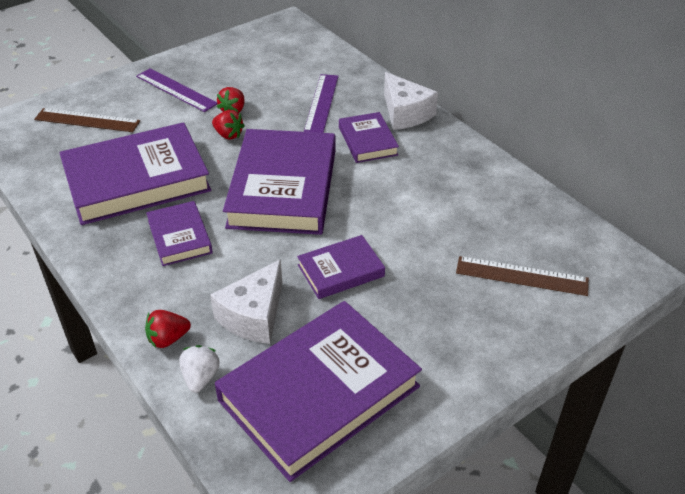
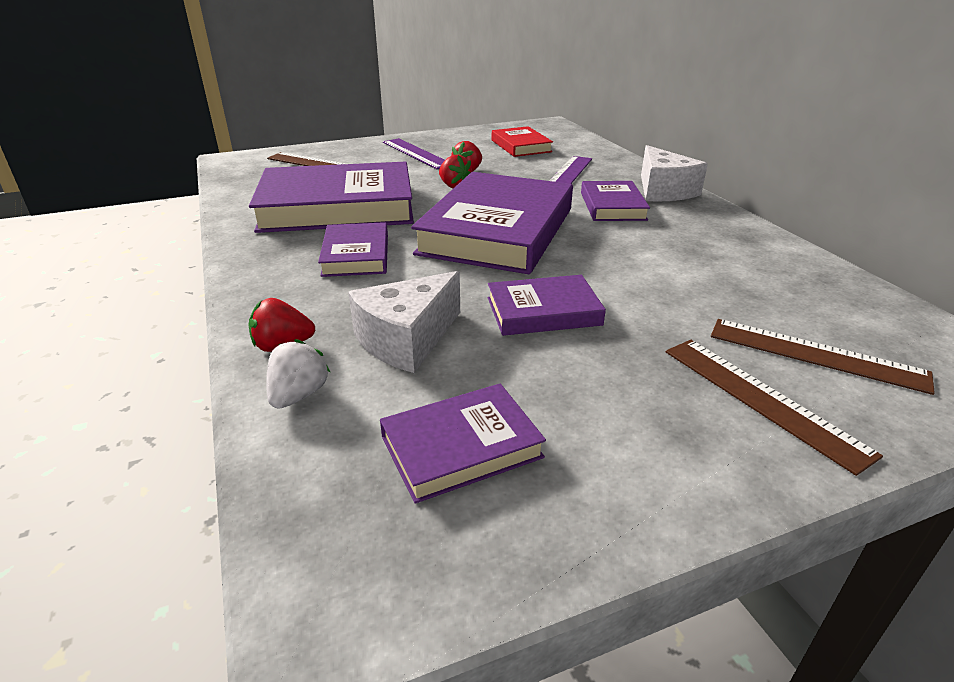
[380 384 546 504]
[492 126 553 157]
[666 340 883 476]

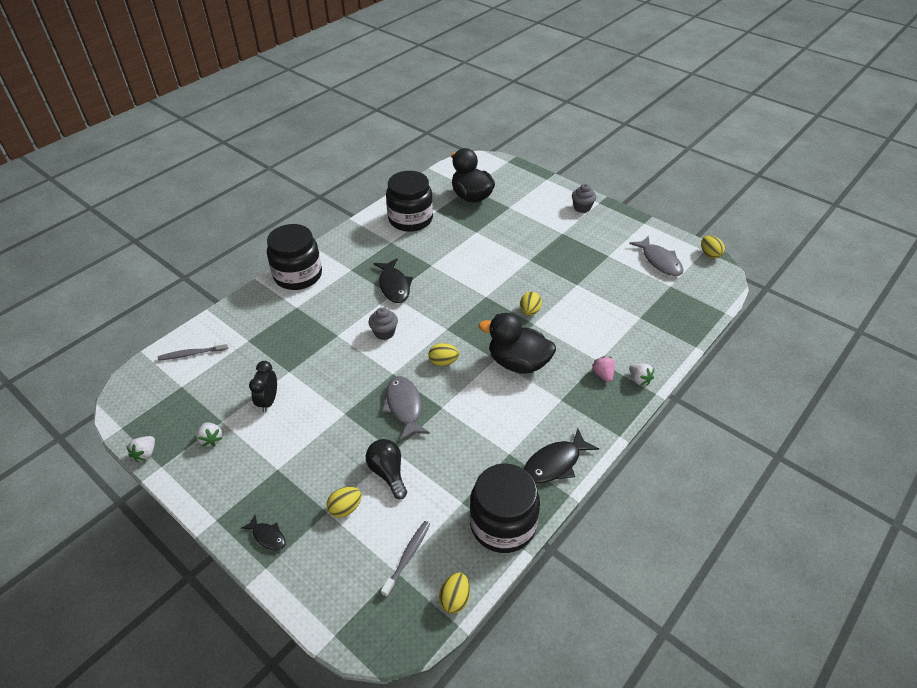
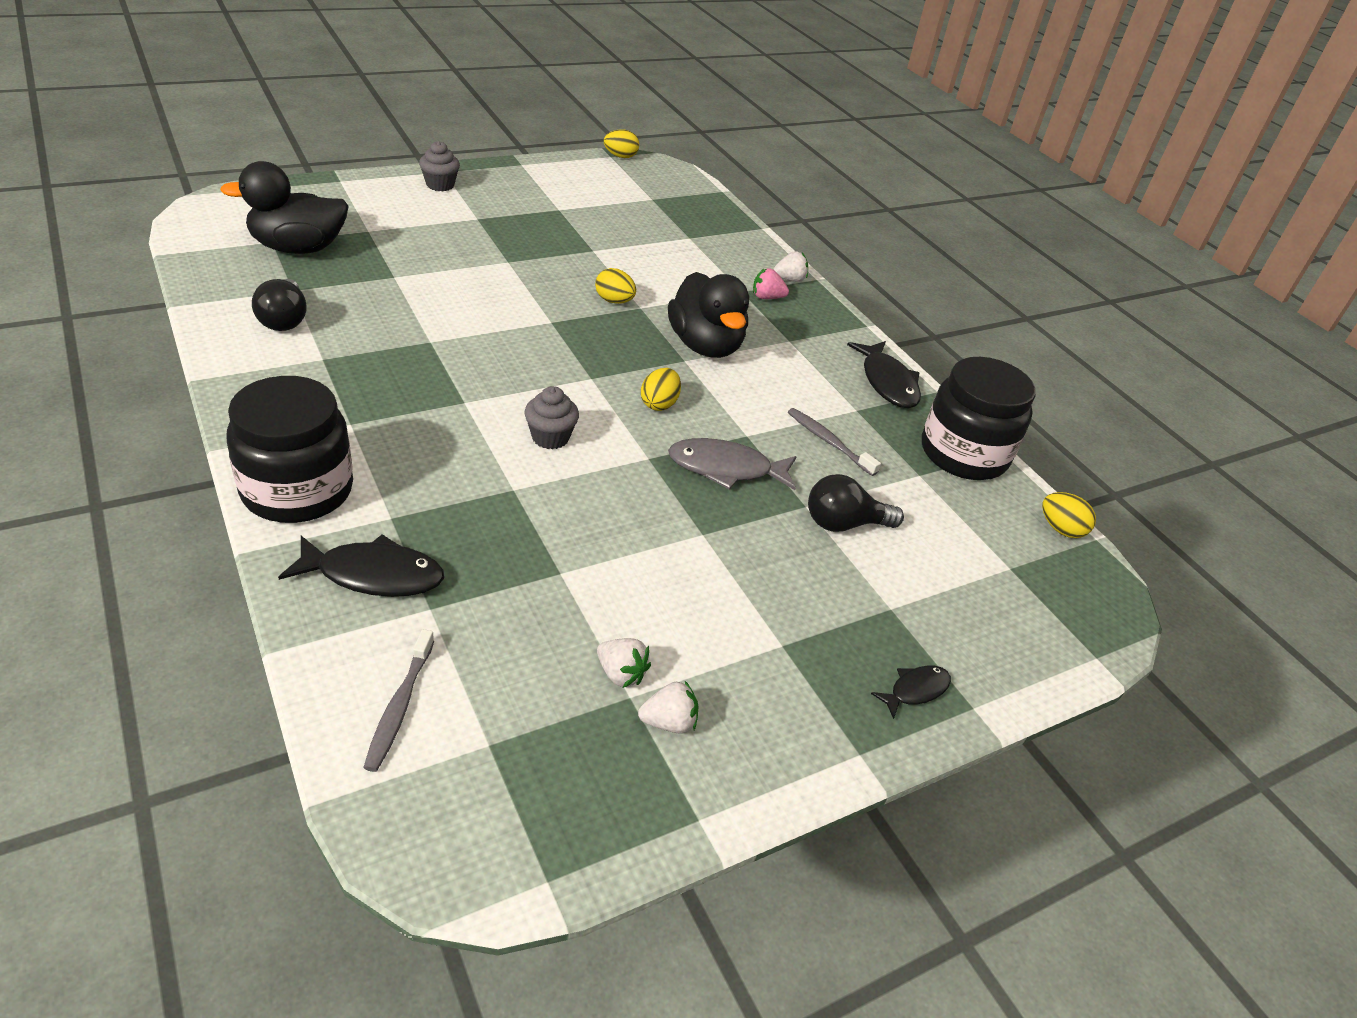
[252 279 307 331]
[629 236 683 276] (first image)
[278 534 444 597]
[668 272 749 358]
[249 361 277 413] (first image)
[597 638 651 688]
[327 487 361 518] (first image)
[788 408 881 476]

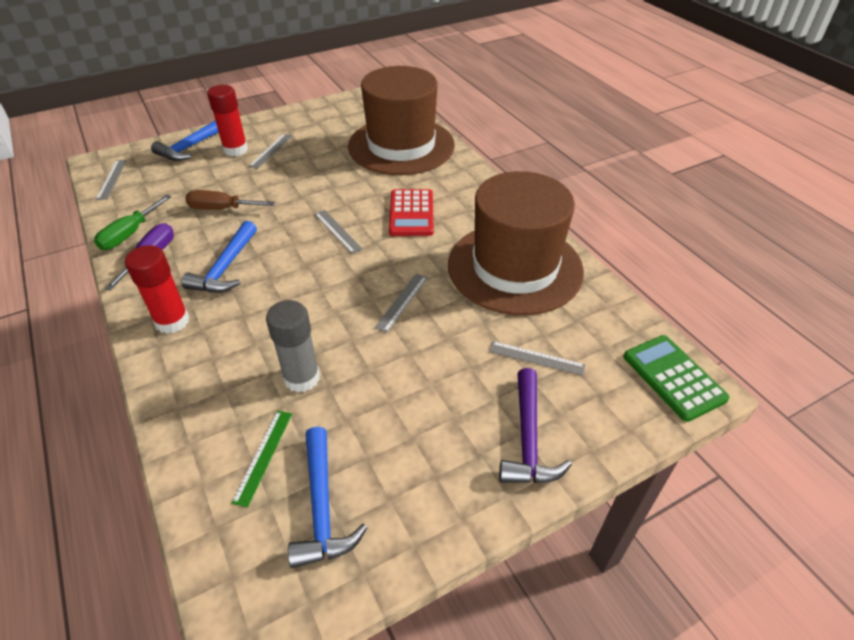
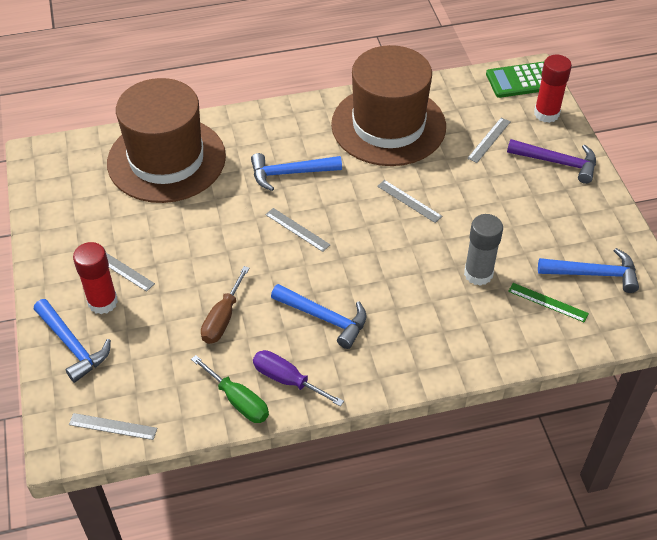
[251 153 342 191]
[265 208 331 252]
[534 55 572 123]

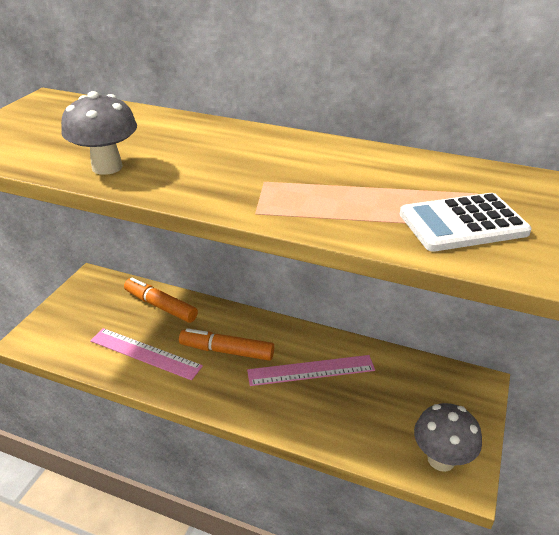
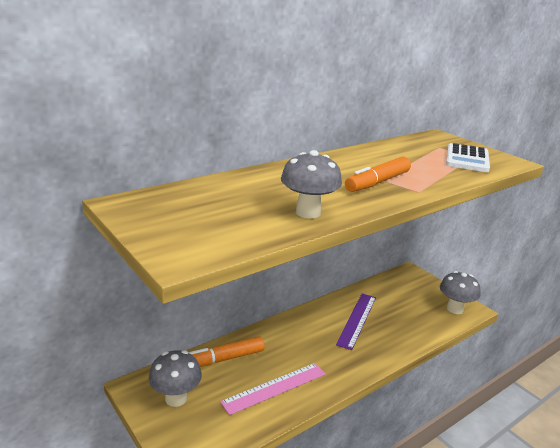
[345 156 411 192]
[336 294 376 350]
[149 350 202 407]

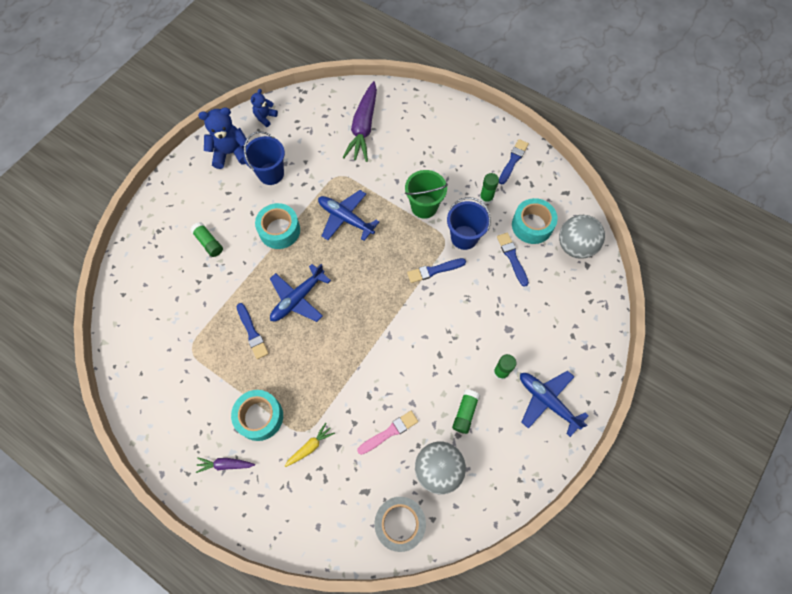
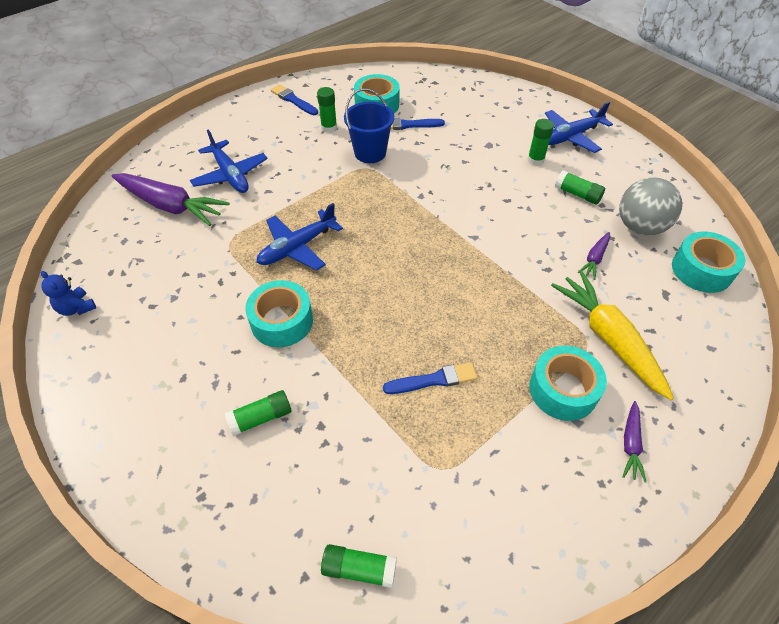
[198 107 248 169] (first image)
[243 131 285 185] (first image)
[405 170 448 219] (first image)
[559 215 605 259] (first image)
[407 258 466 283] (first image)
[190 129 268 193]
[578 232 610 280]
[551 271 674 400]
[672 231 745 293]
[321 544 397 588]

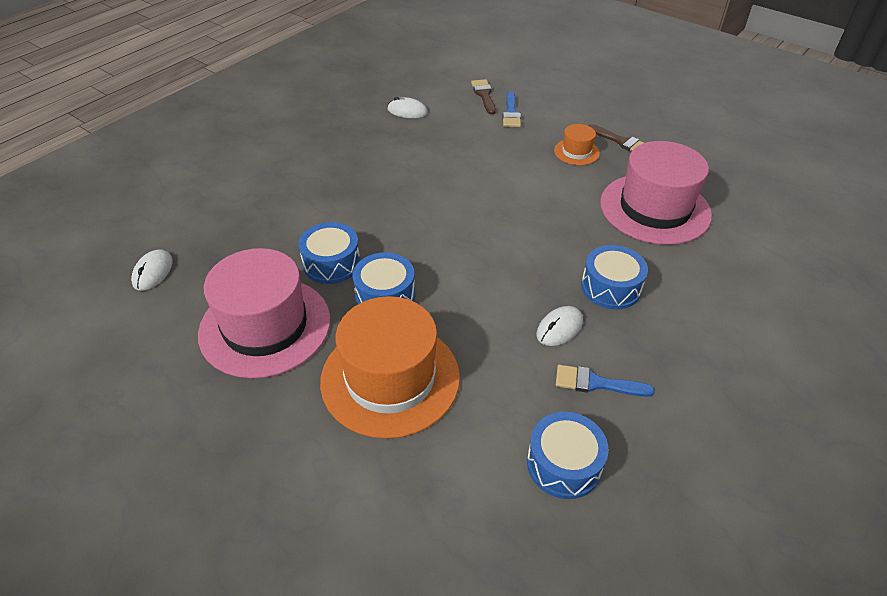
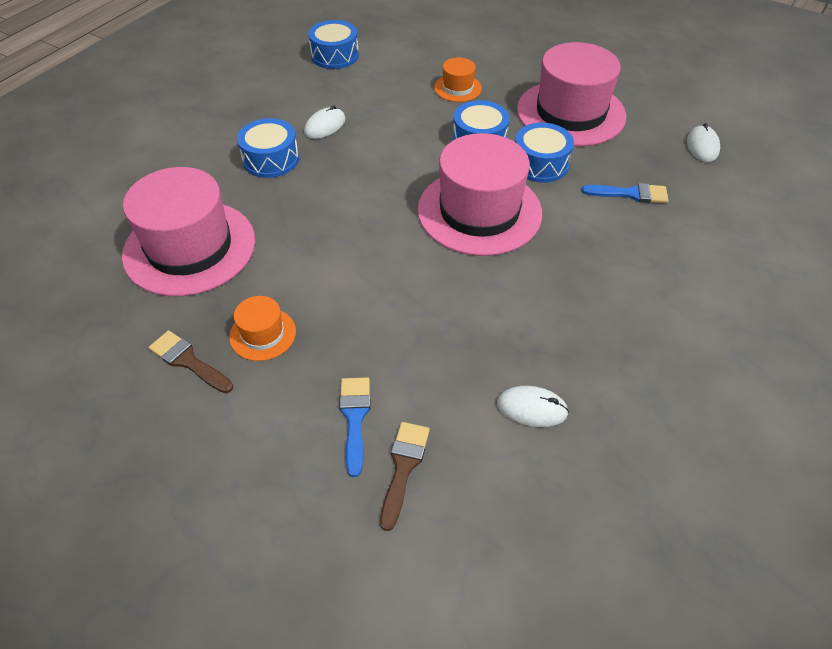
[380 422 430 531]
[434 57 482 102]
[581 183 668 203]
[417 133 542 256]

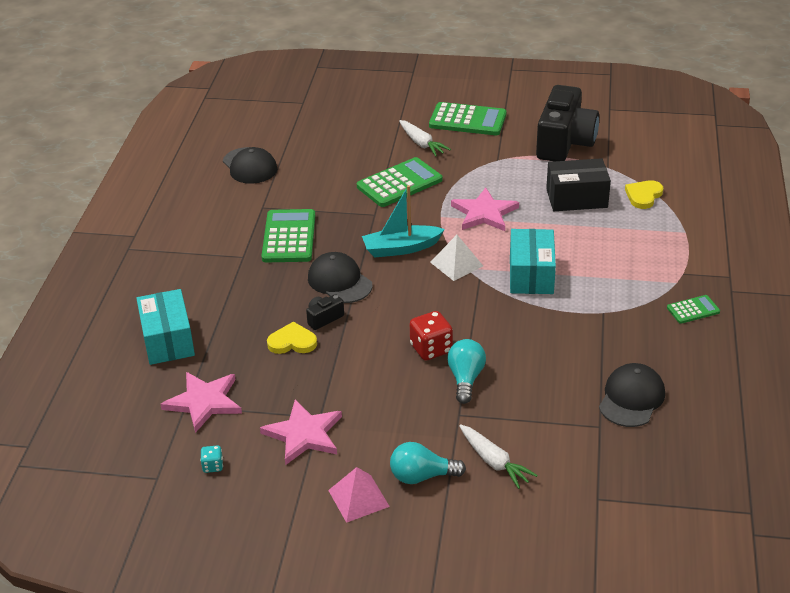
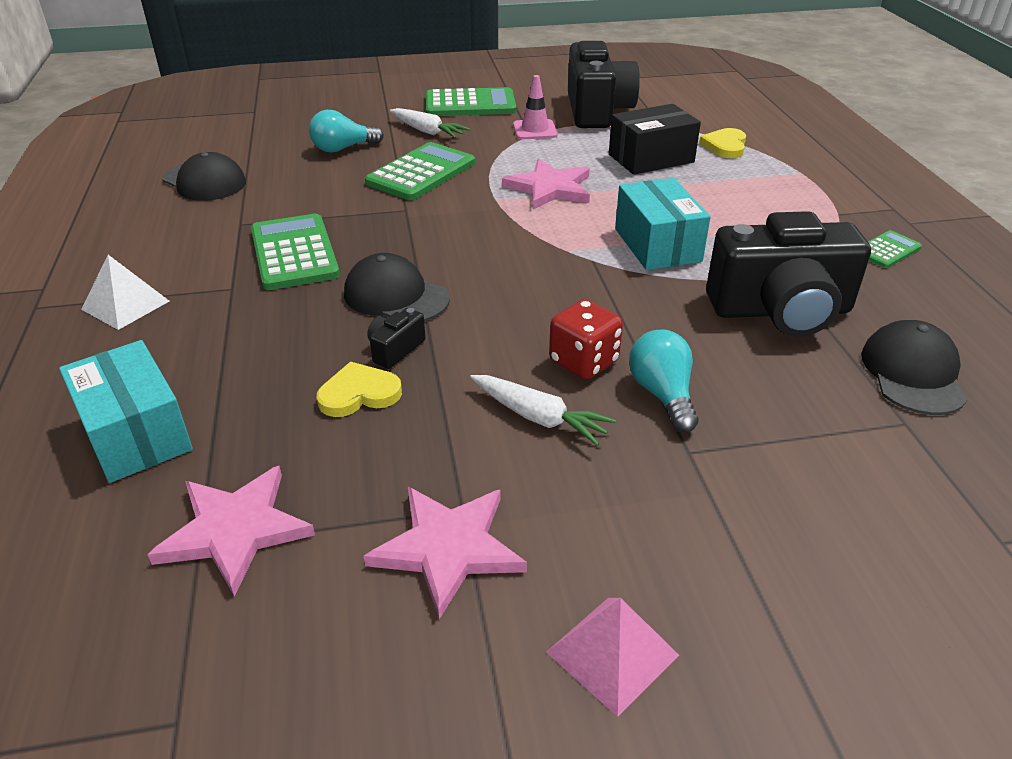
[362 185 445 258] (first image)
[81 255 169 330]
[470 375 616 446]
[309 110 384 153]
[200 445 223 473] (first image)
[513 75 558 139]
[706 211 871 337]

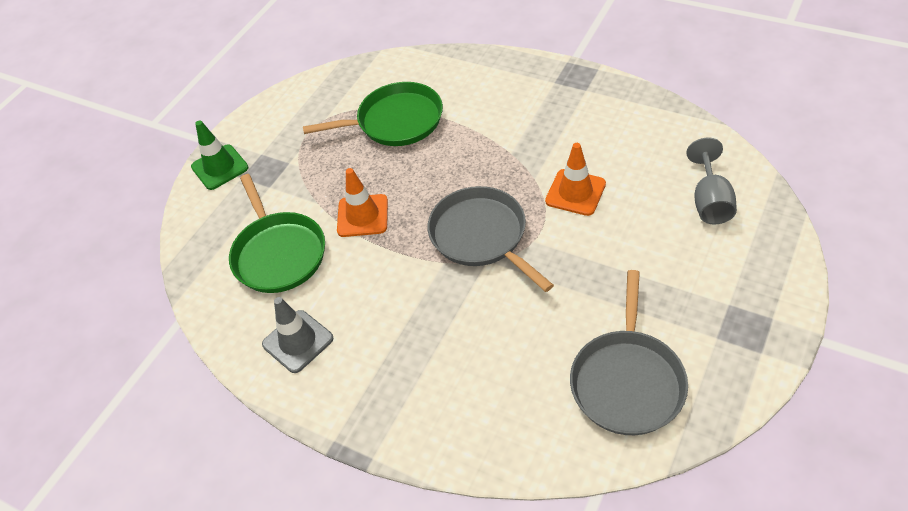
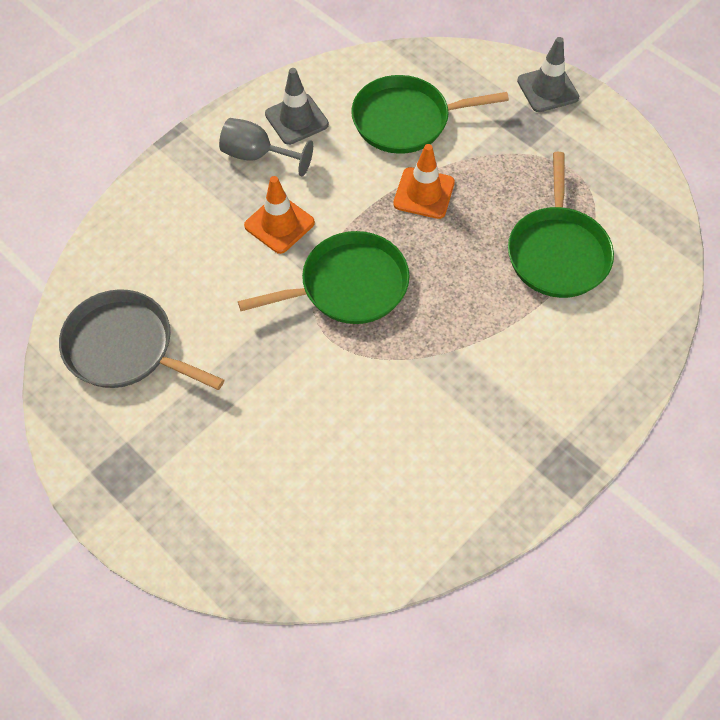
[517 37 579 112]
[219 118 313 177]
[244 176 315 254]
[238 231 410 324]

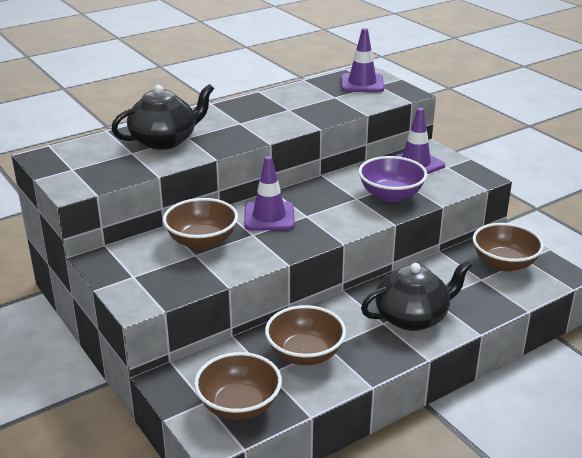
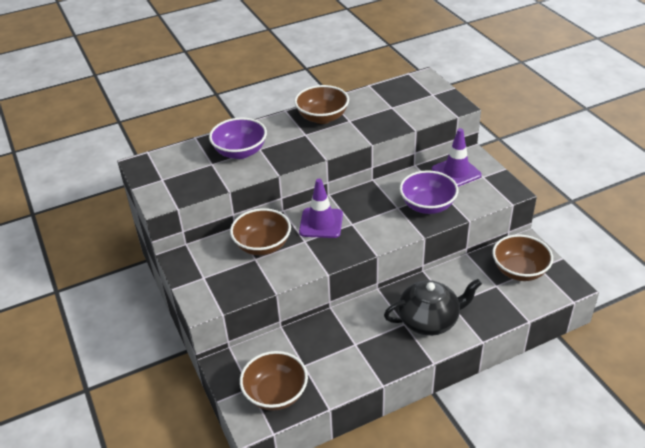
[341 28 384 92] (first image)
[209 118 267 159]
[294 85 349 124]

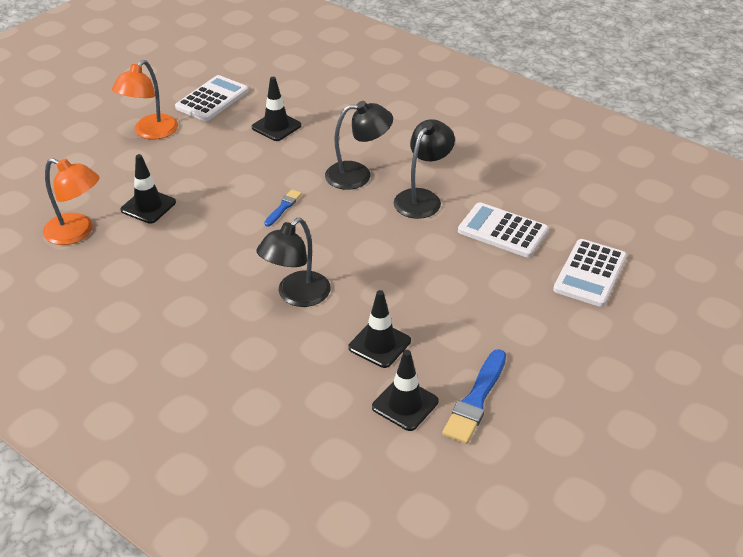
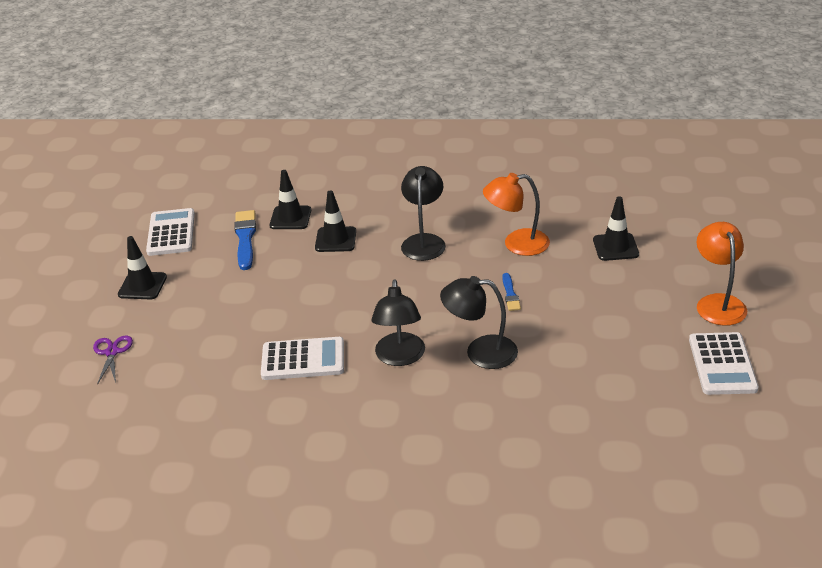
[118 236 167 299]
[440 276 518 369]
[483 173 550 256]
[146 208 195 256]
[93 335 133 385]

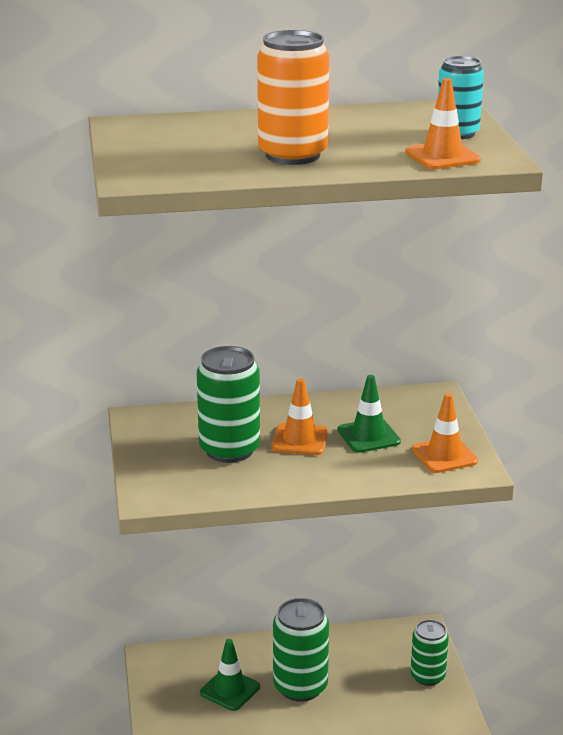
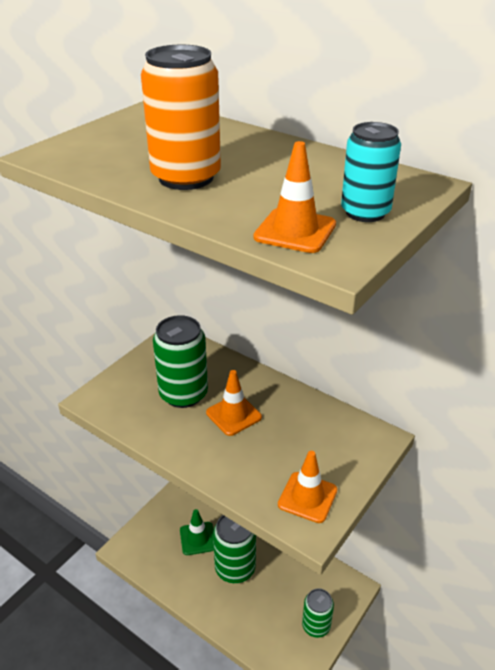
[337 375 401 453] (first image)

